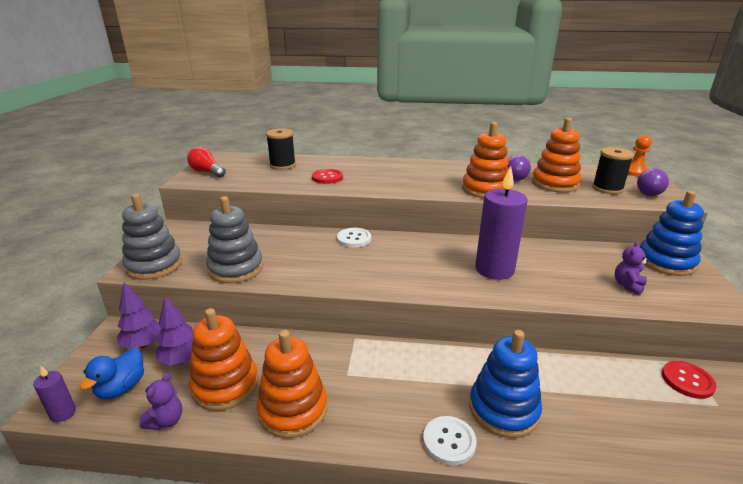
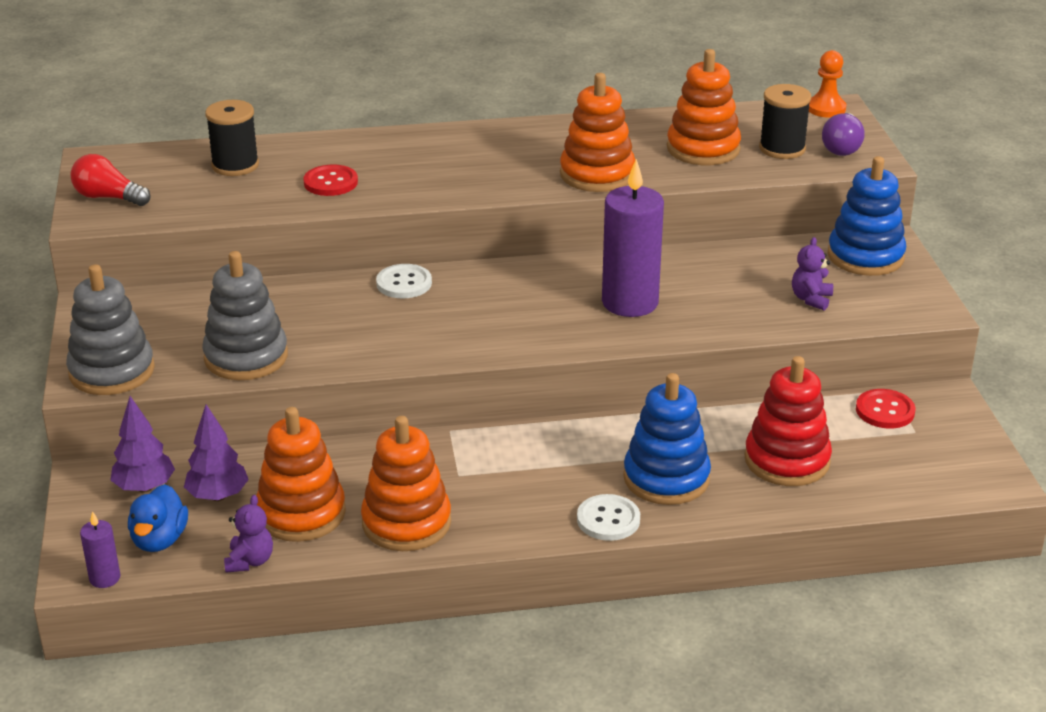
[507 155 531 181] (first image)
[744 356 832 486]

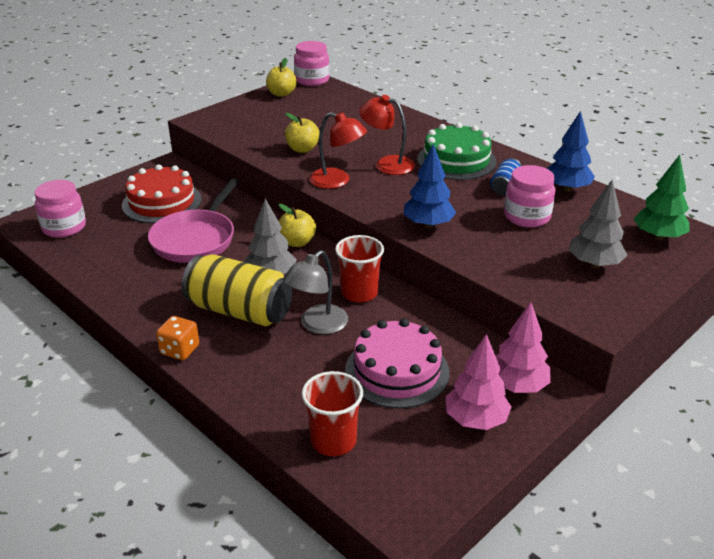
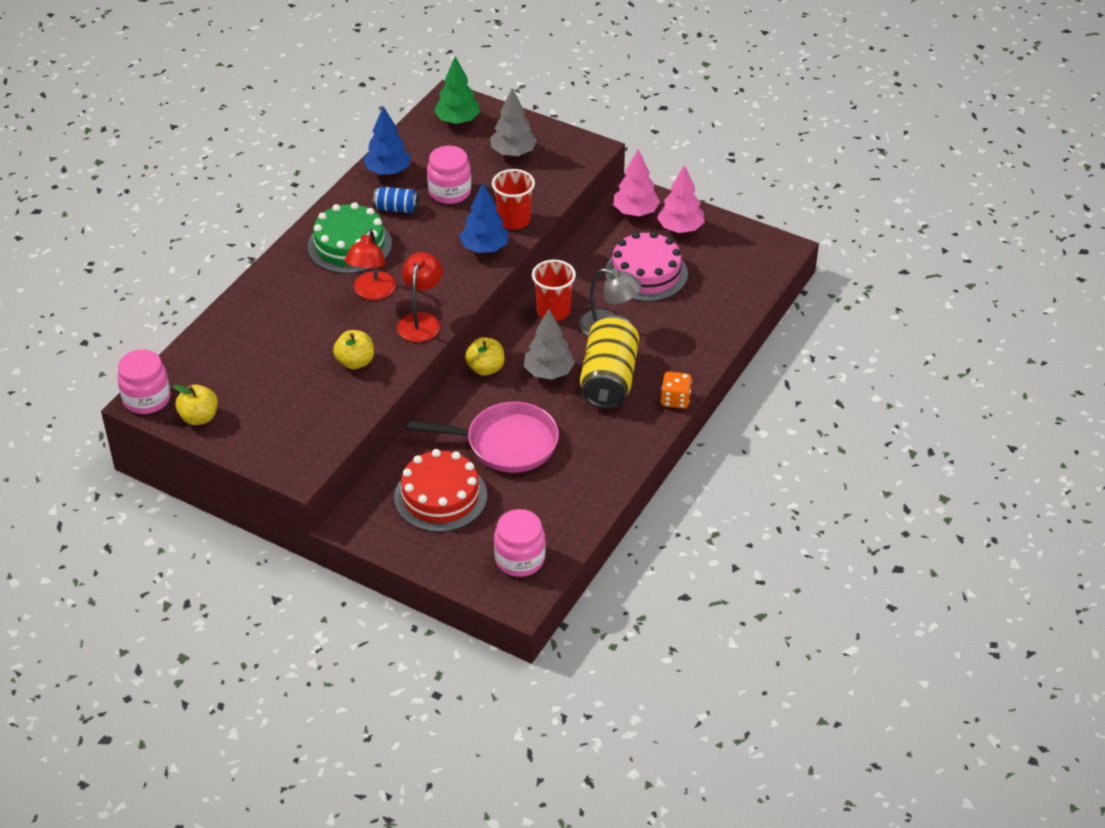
[492 169 535 230]

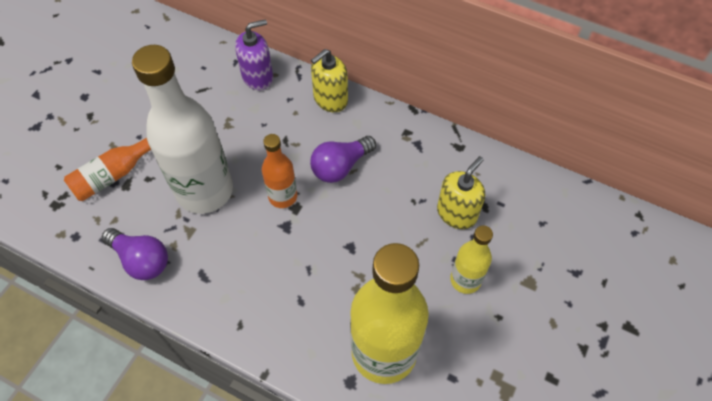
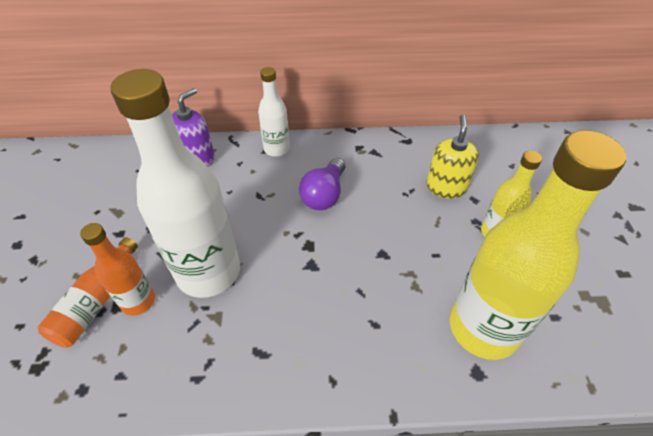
[258 67 290 157]
[80 223 155 315]
[102 228 168 280] (first image)

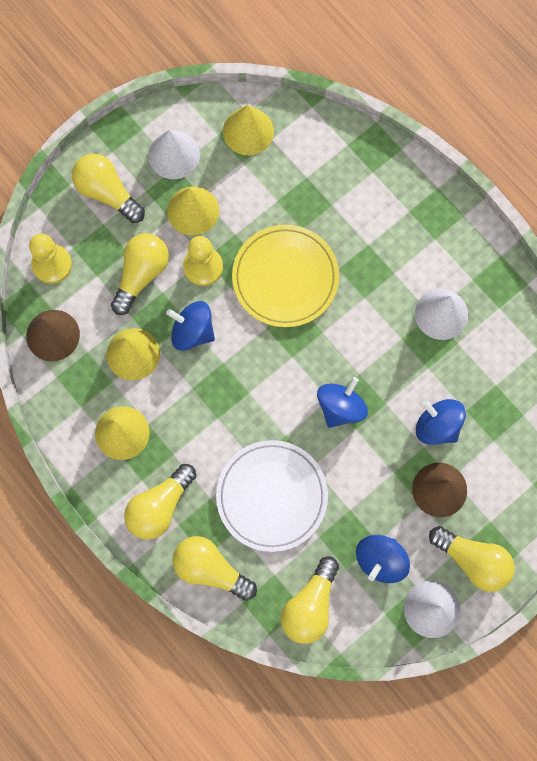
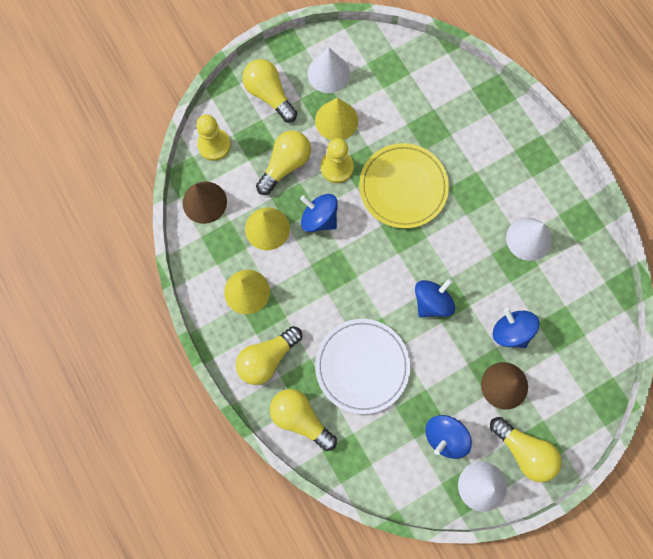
[223 105 274 155] (first image)
[281 556 339 644] (first image)

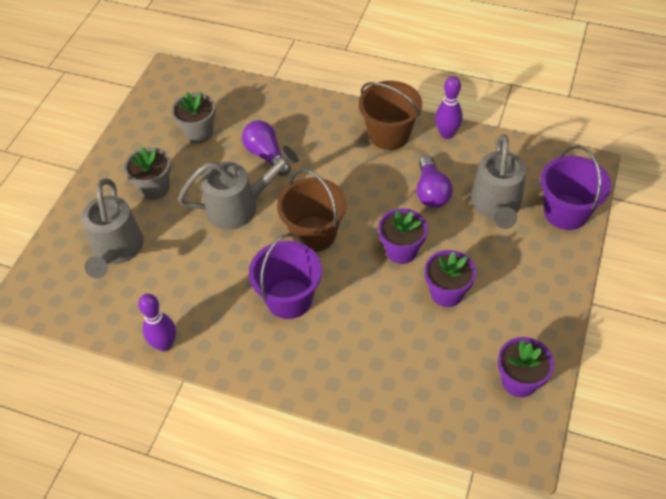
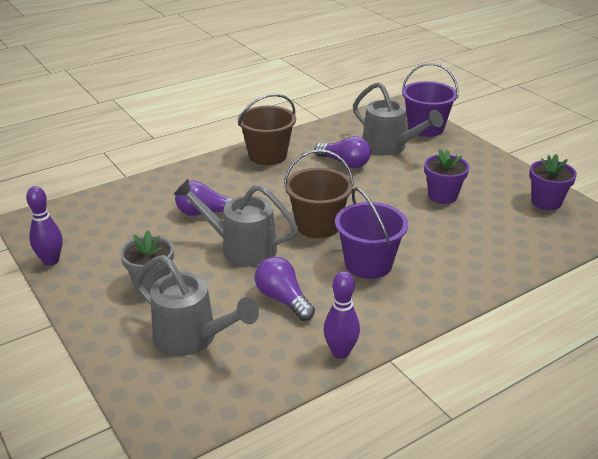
[26 186 63 266]
[172 92 216 144] (first image)
[174 179 298 267]
[378 208 428 264] (first image)
[255 257 315 321]

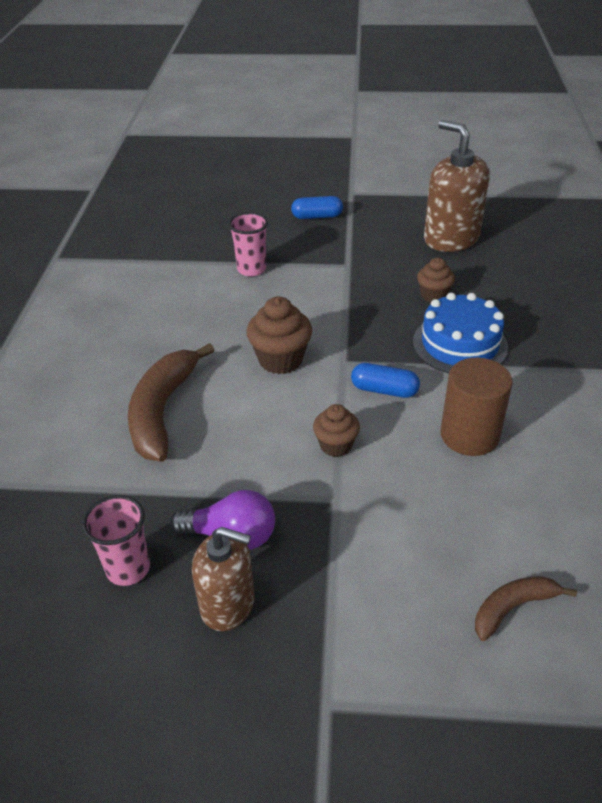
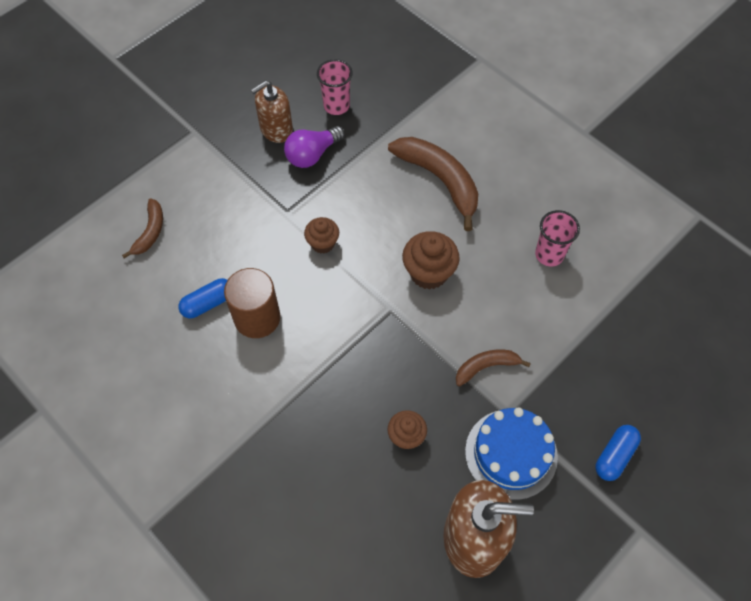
[535 210 580 266]
[465 407 558 500]
[178 278 227 318]
[456 350 531 386]

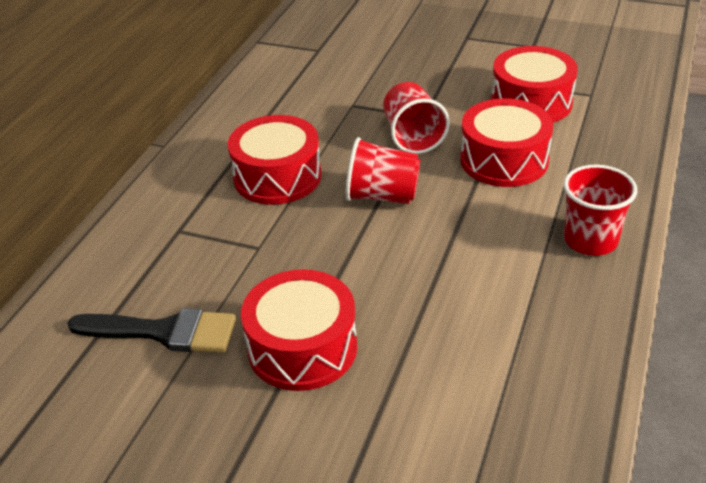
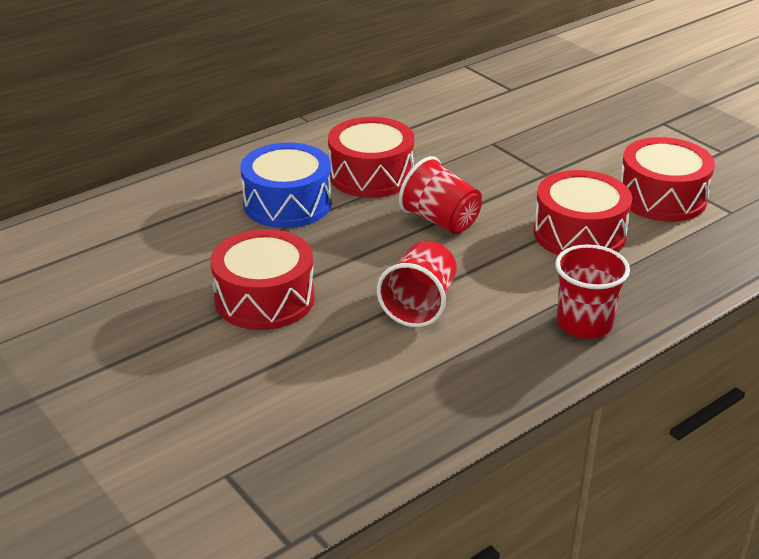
[377 241 457 327]
[67 308 236 353] (first image)
[240 143 332 228]

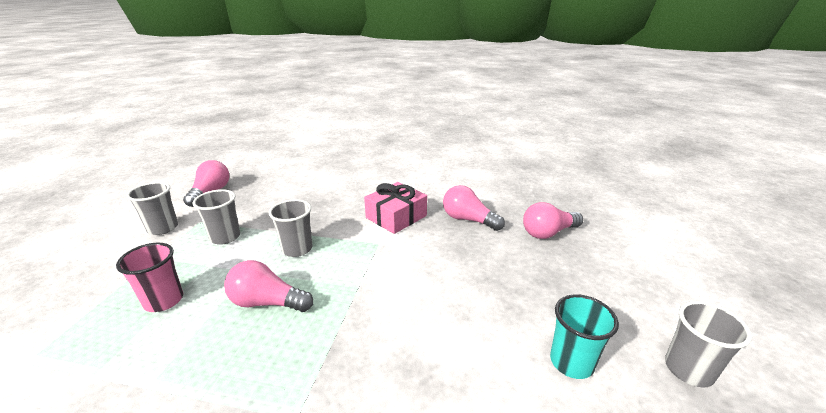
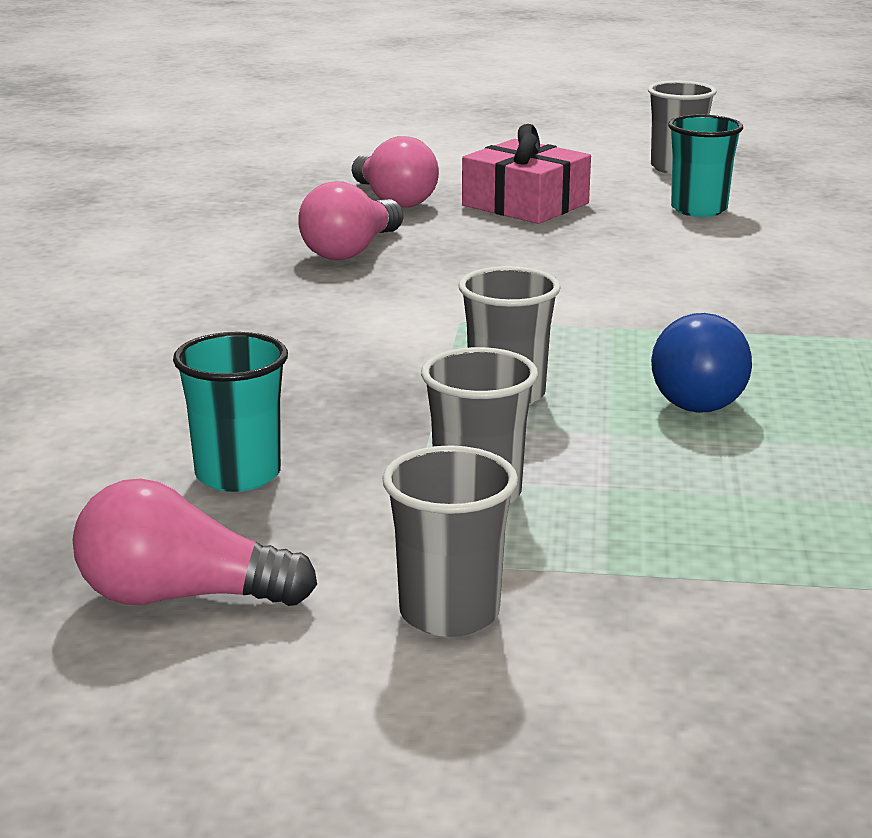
[462 124 591 224]
[116 243 183 312] (first image)
[651 313 752 413]
[173 332 288 492]

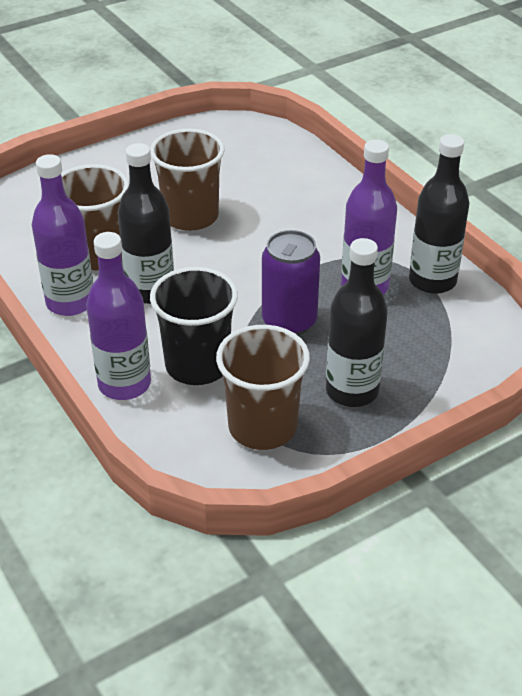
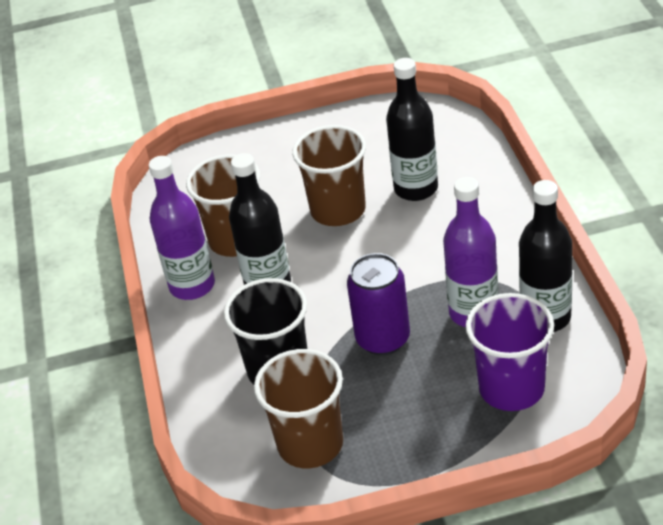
[86 232 151 400] (first image)
[386 58 438 201]
[466 293 554 411]

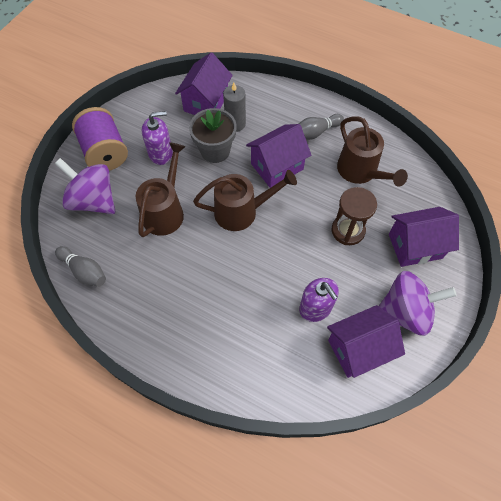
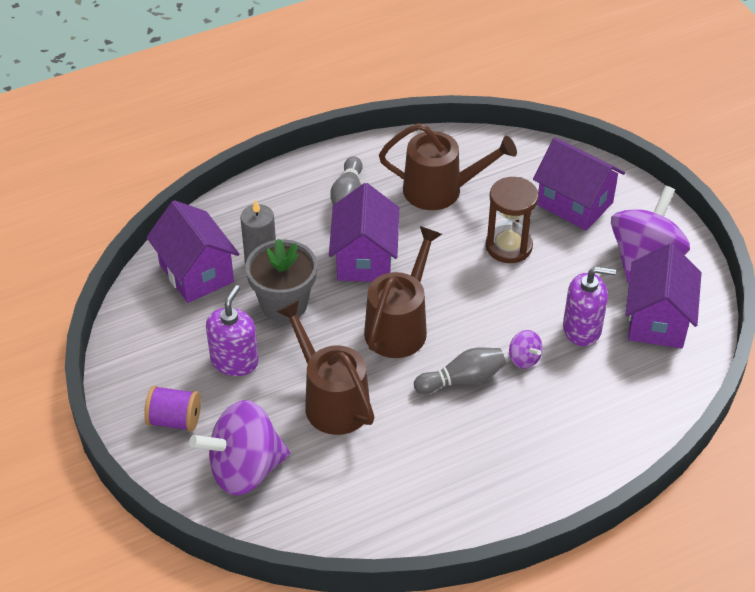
[144 385 201 432]
[533 137 625 231]
[414 348 506 394]
[509 330 543 369]

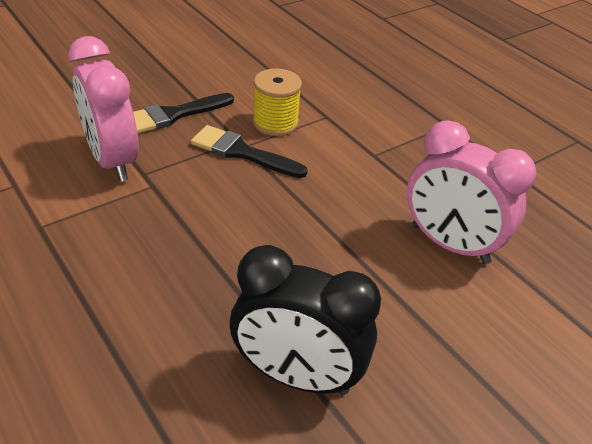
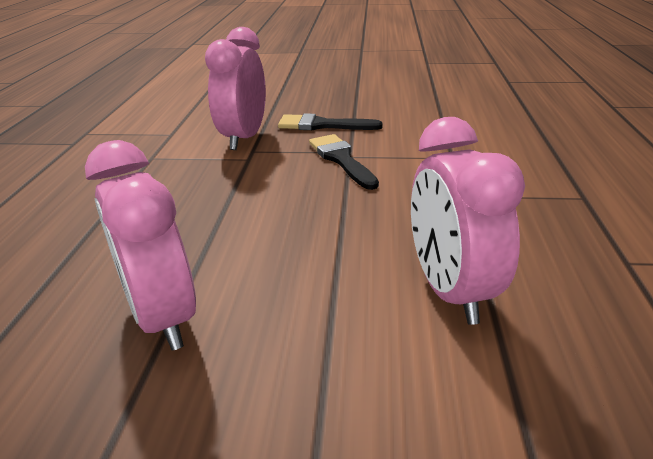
[253 69 302 136] (first image)
[85 140 196 351]

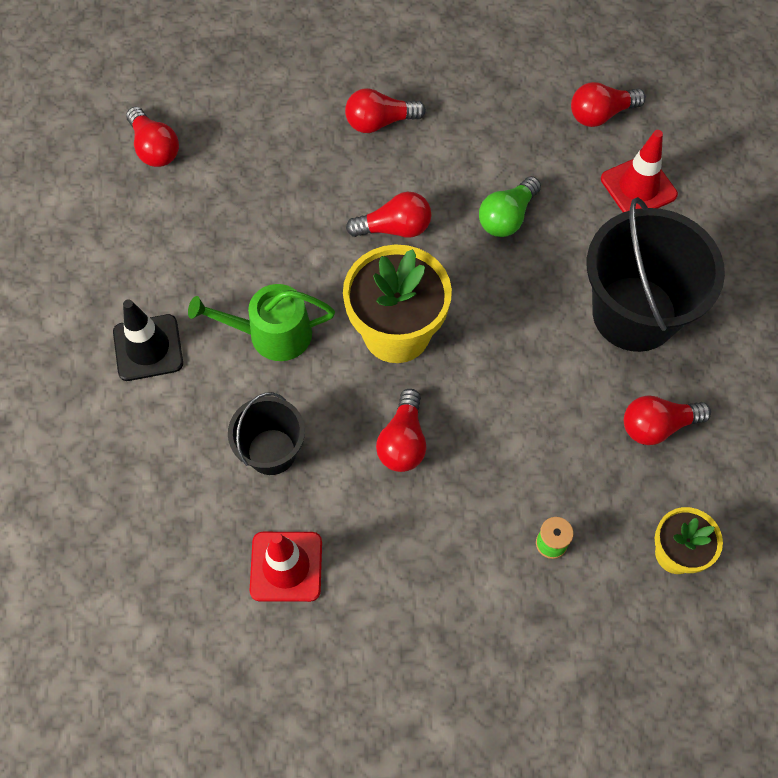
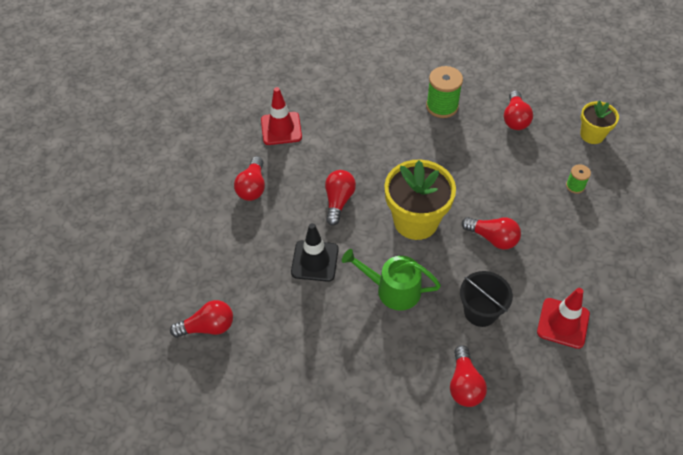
[450 345 487 407]
[261 87 302 145]
[479 176 541 237] (first image)
[426 66 463 118]
[342 249 441 311]
[291 223 339 282]

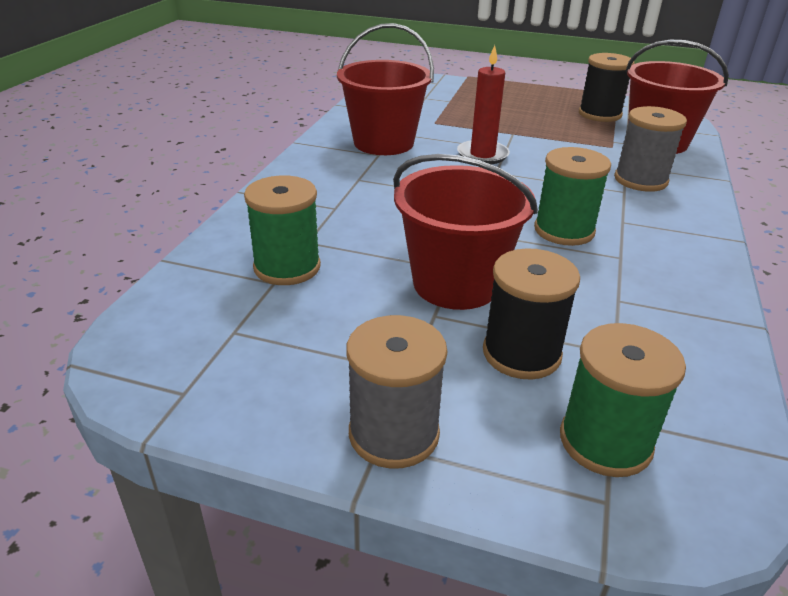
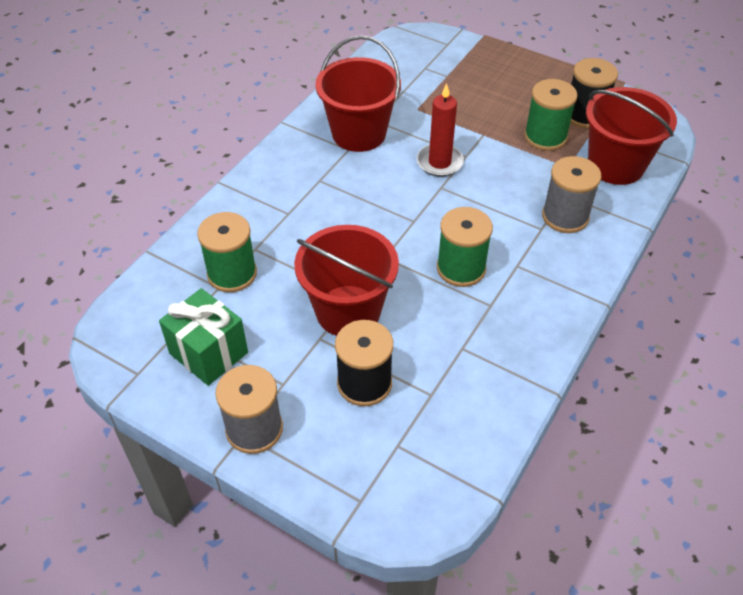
[524 79 577 151]
[159 288 248 386]

